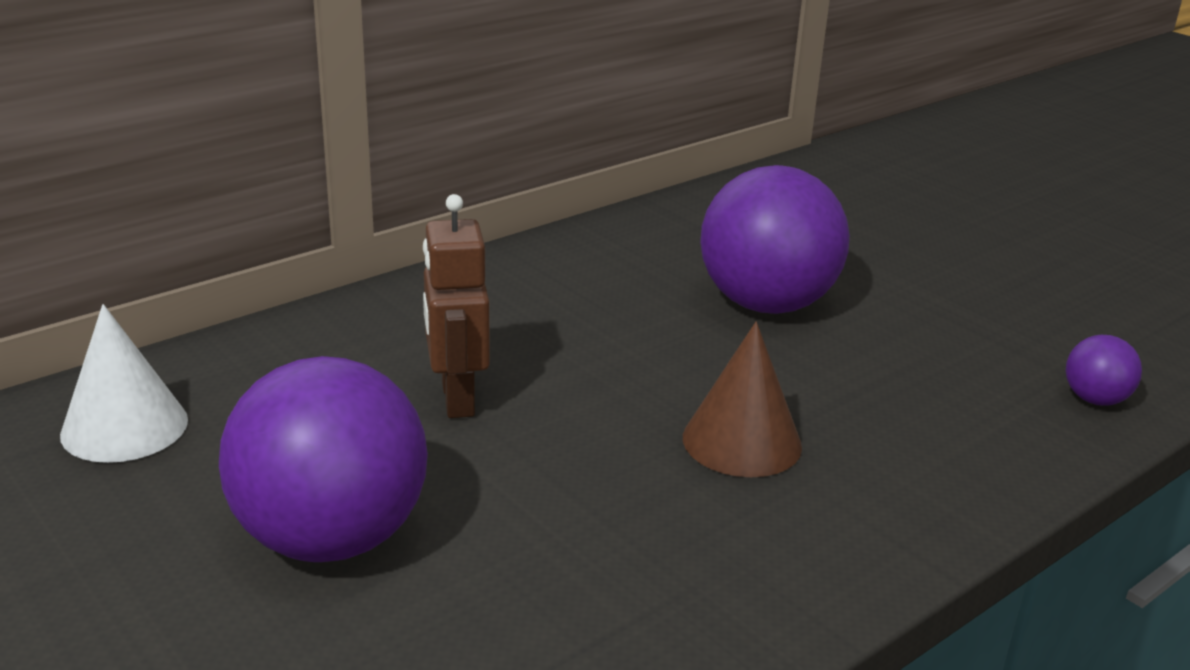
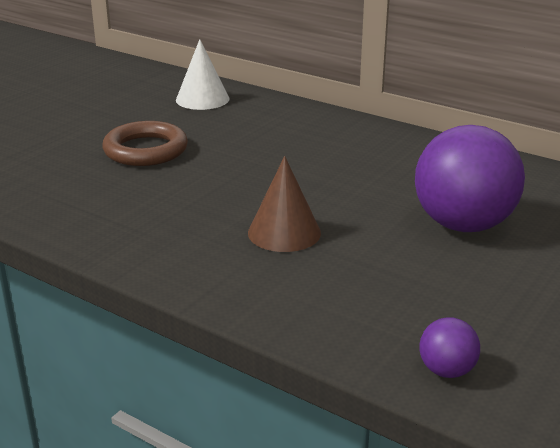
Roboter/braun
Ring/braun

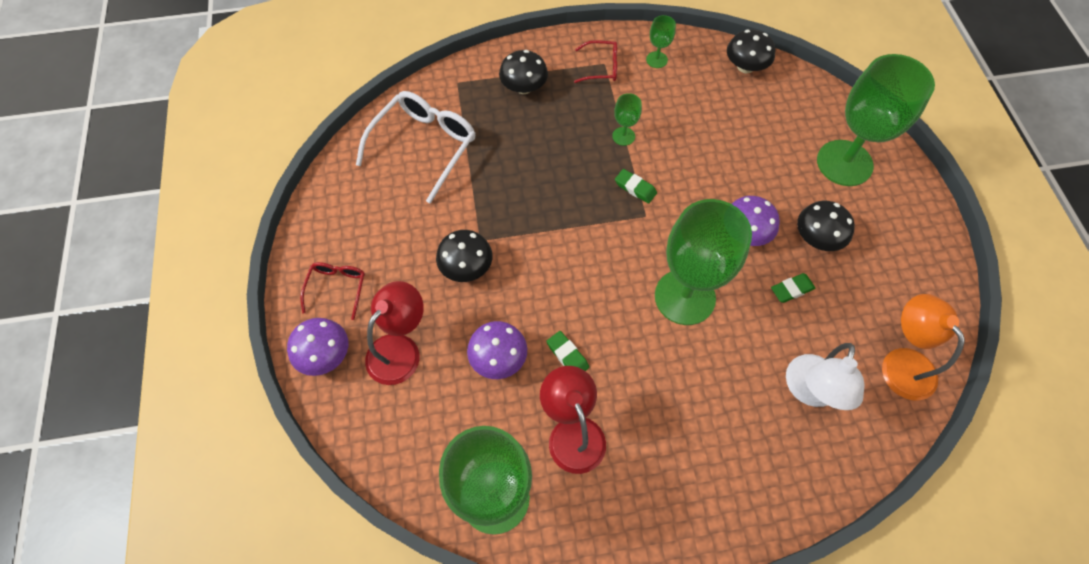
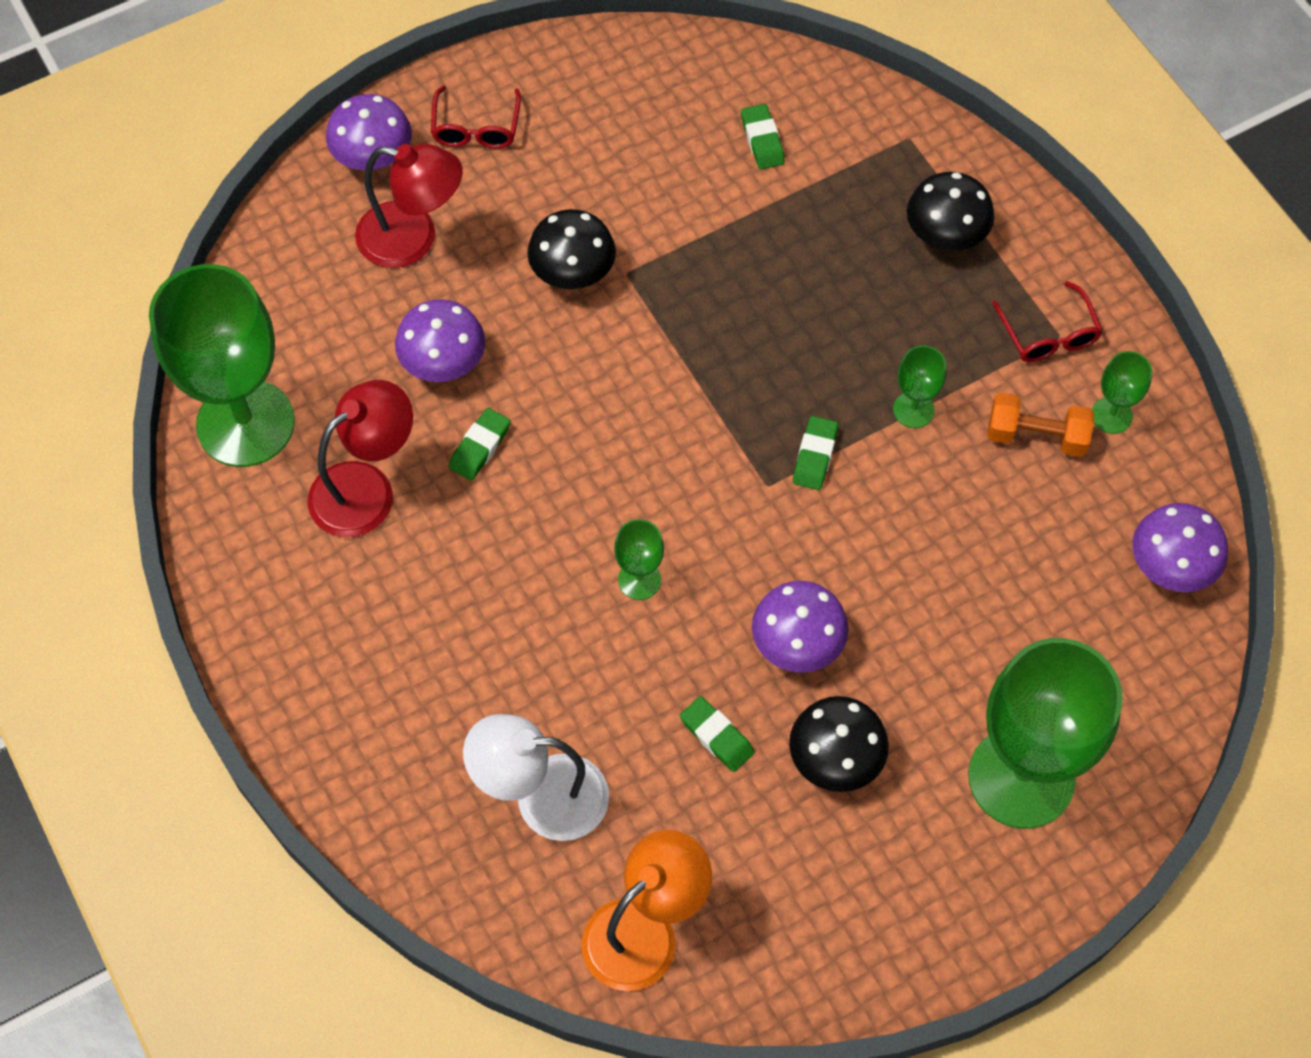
Pilz/lila (no. 4 from left)
Radiergummi/grün (no. 3 from left)
Kelch/grün (no. 2 from left)
Brille/rot (no. 1 from left)
Hantel/orange

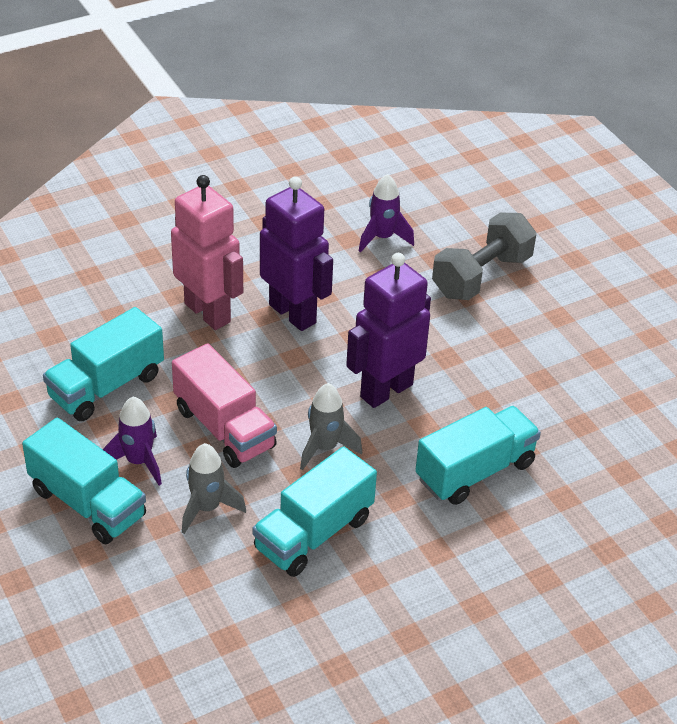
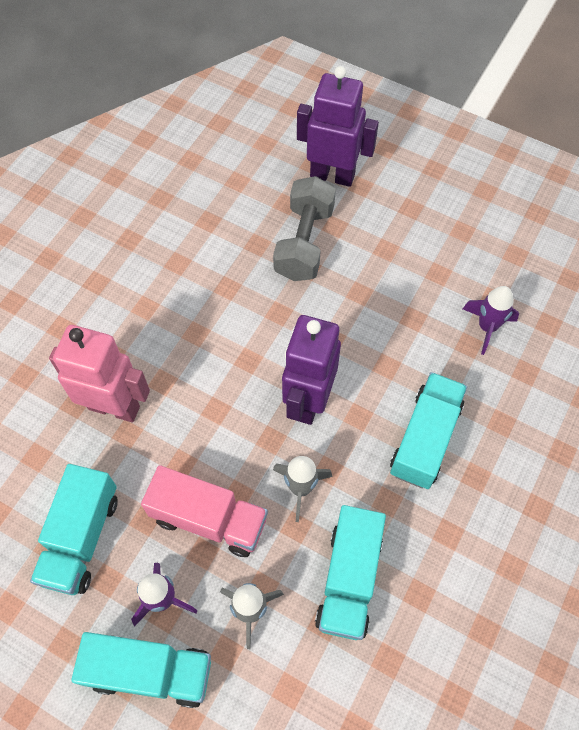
Rakete/lila (no. 2 from left)
Roboter/lila (no. 2 from left)

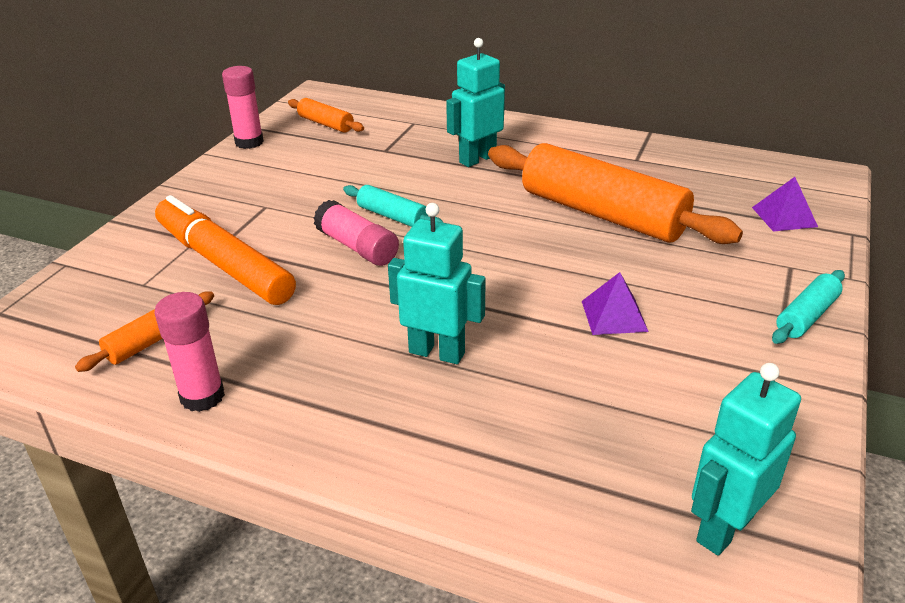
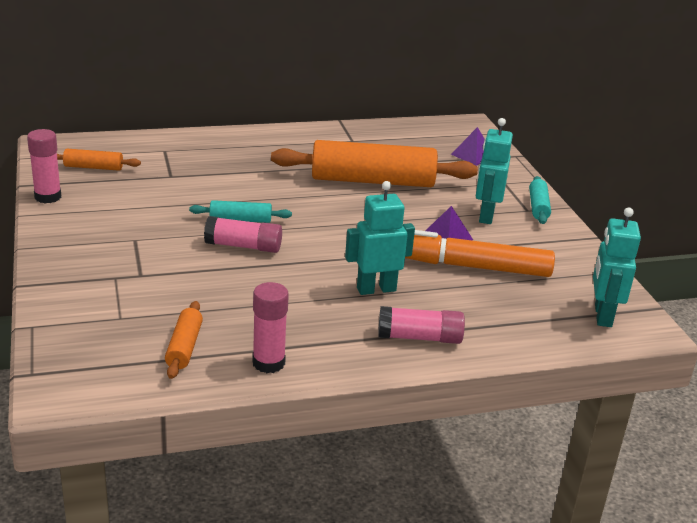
Roboter/türkis (no. 2 from left)
Filzstift/orange
Klebestift/rosa (no. 4 from left)

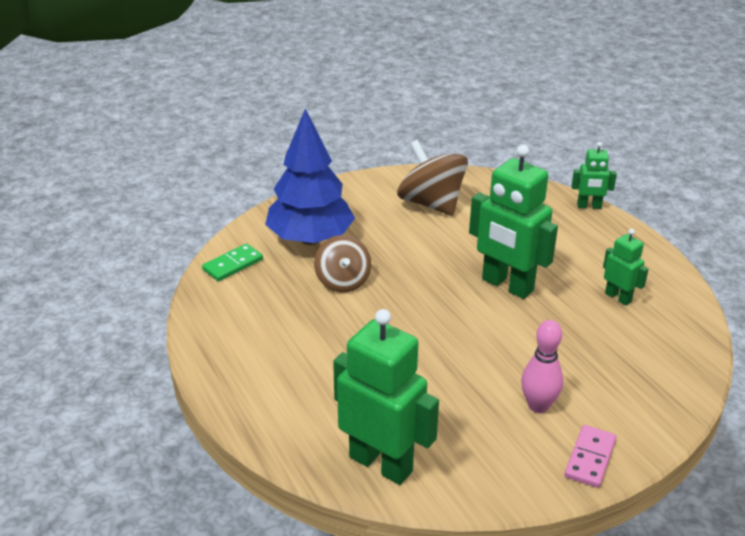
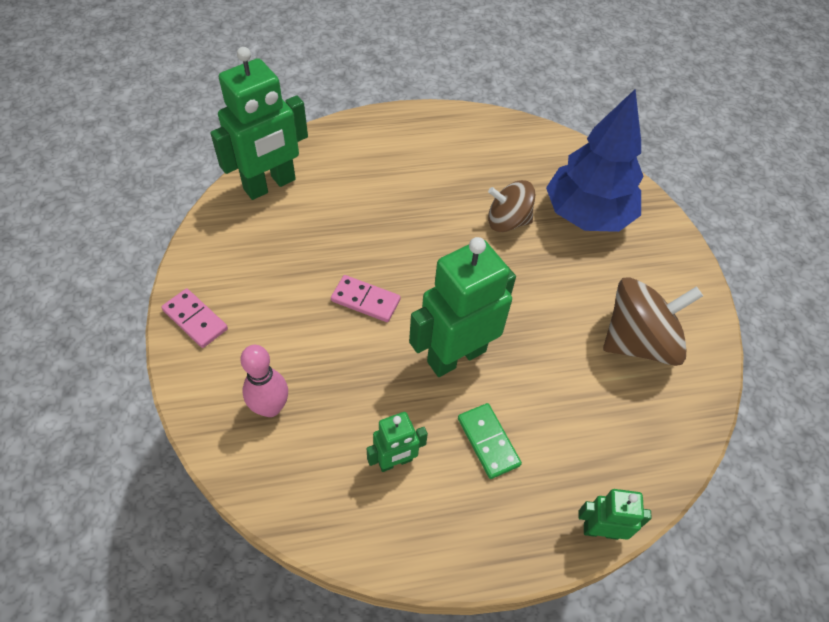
Roboter/grün (no. 4 from left)
Dominostein/grün
Bowlingkegel/rosa
Dominostein/rosa (no. 2 from left)

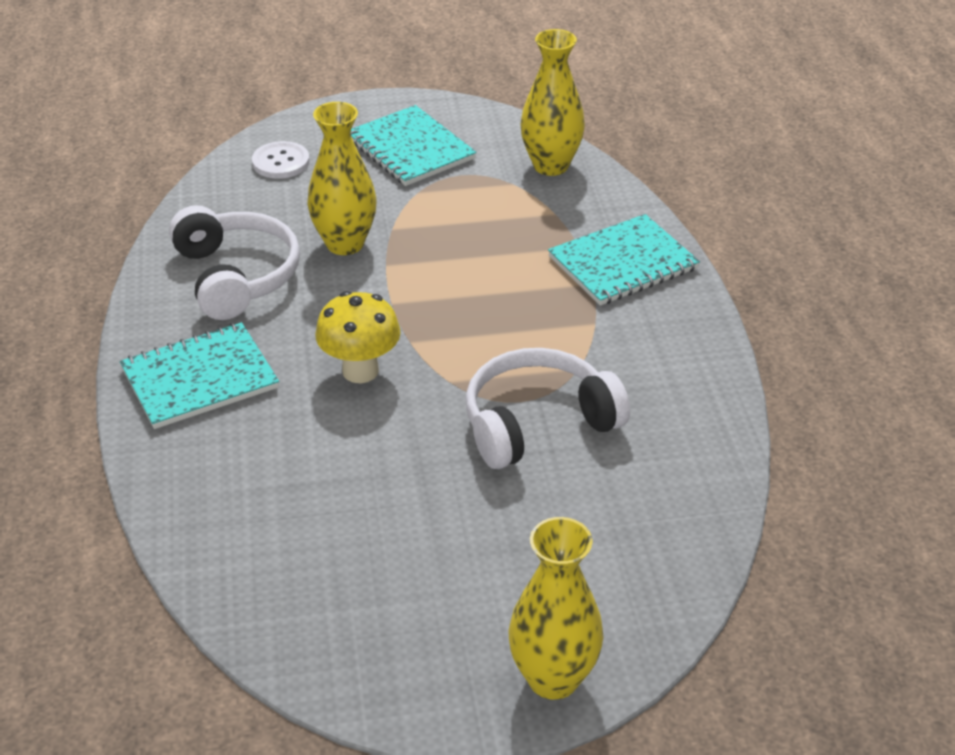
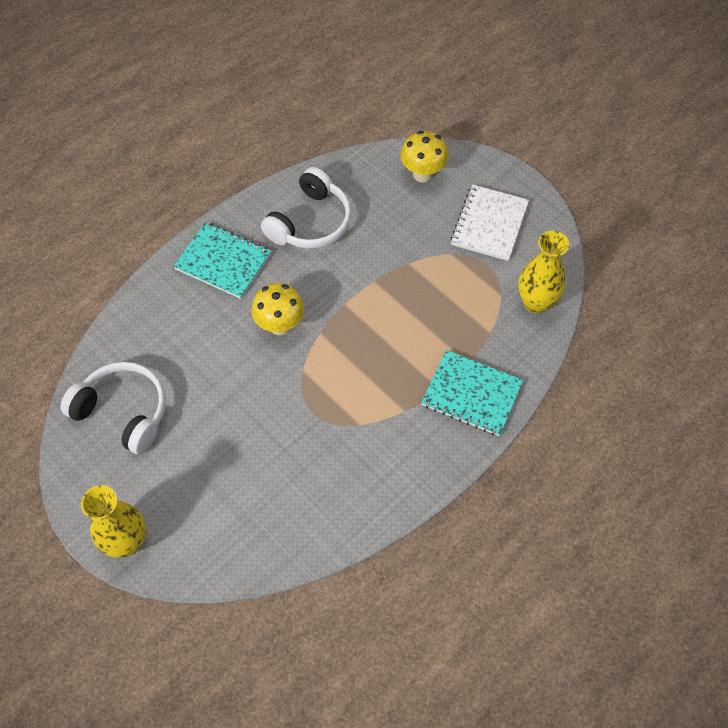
Vase/gelb (no. 1 from left in the first image)
Notizbuch/weiß
Pilz/gelb (no. 2 from left)
Kopfhörer/weiß (no. 1 from left)

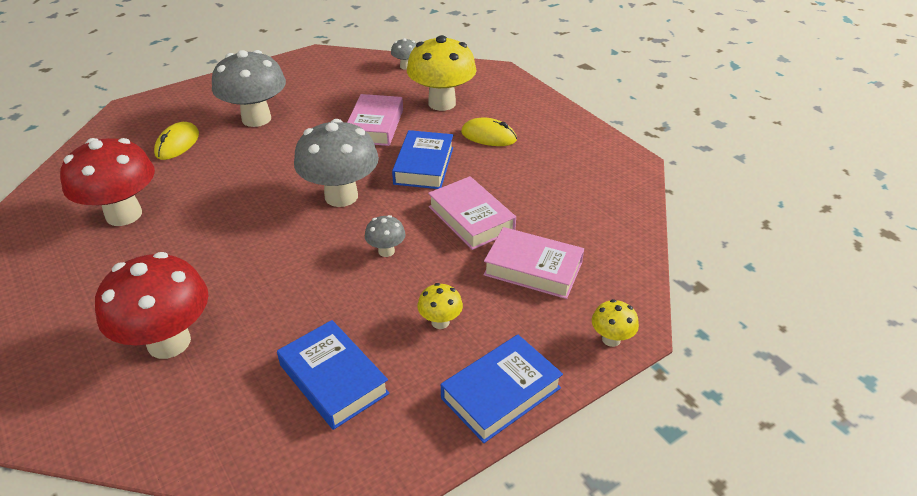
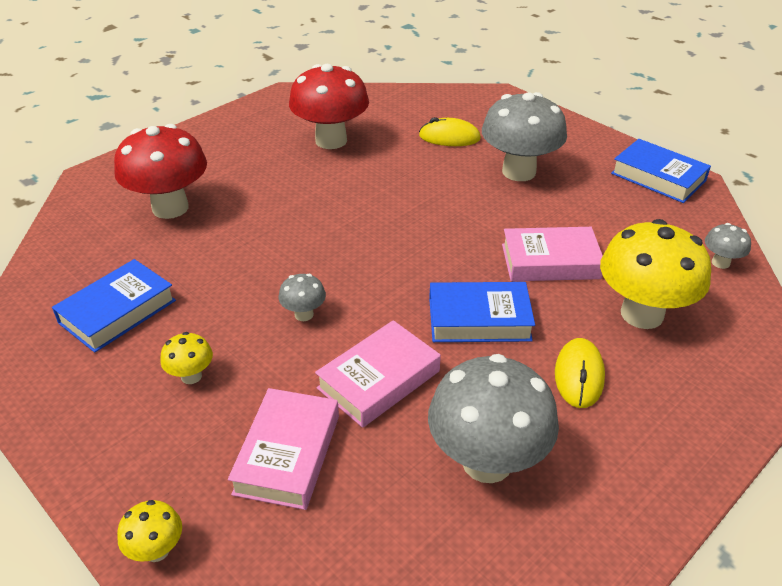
Pilz/grau (no. 2 from left)
Buch/blau (no. 3 from left)

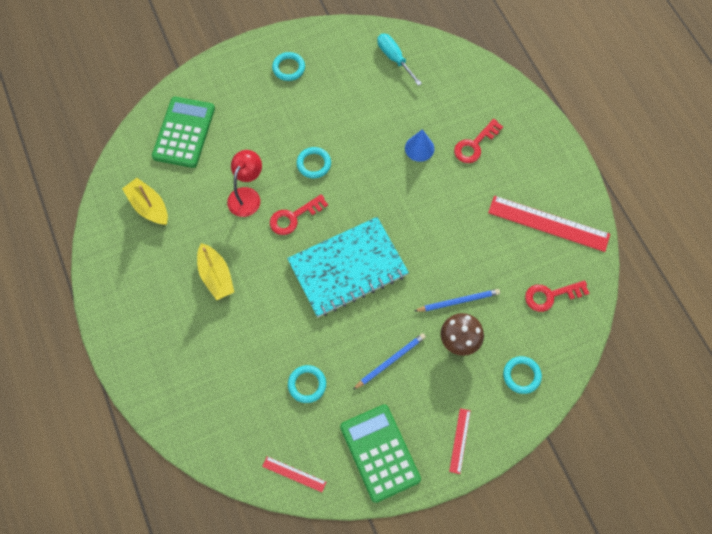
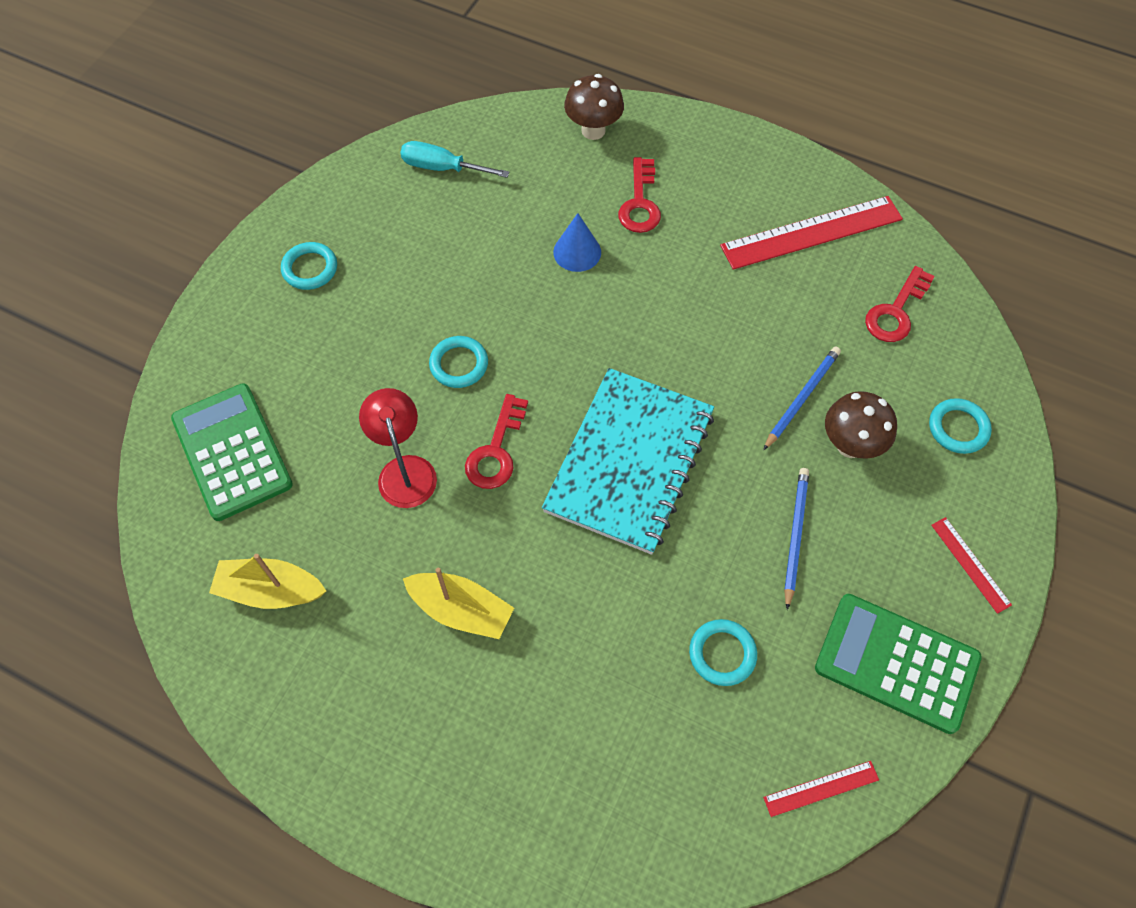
Pilz/braun (no. 1 from left)

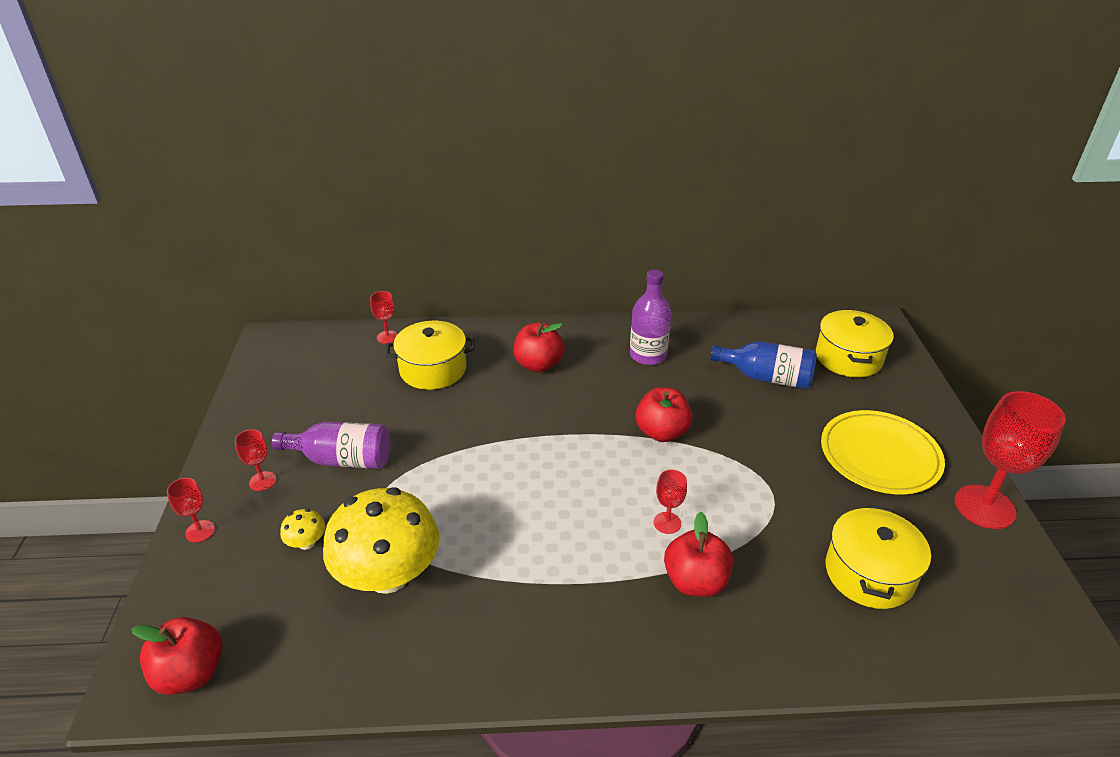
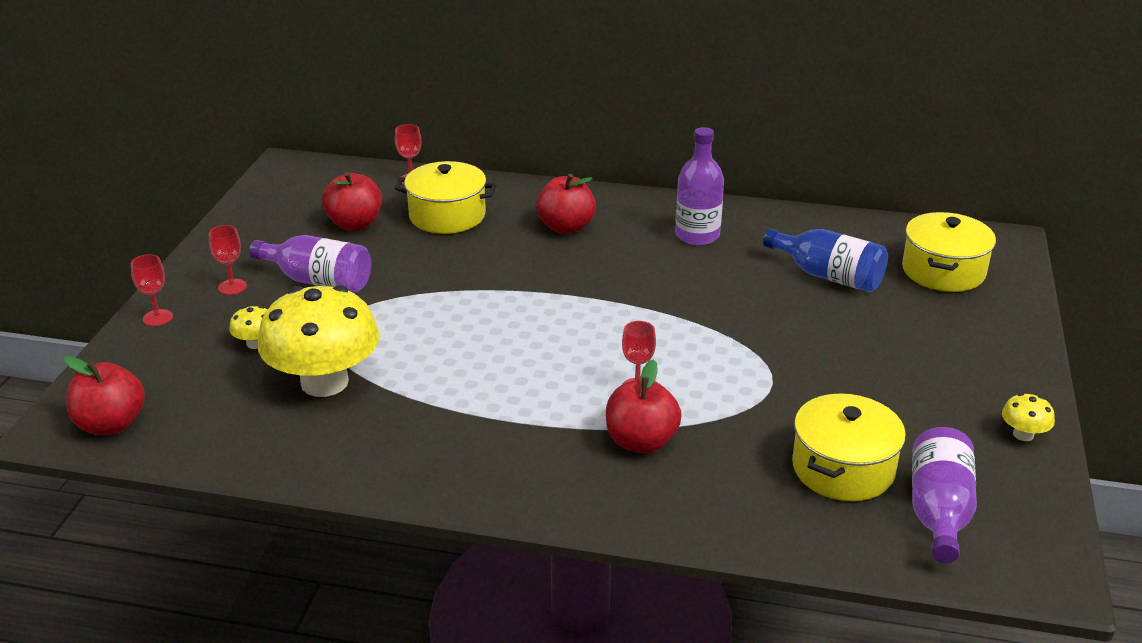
Apfel/rot (no. 2 from left)
Pilz/gelb (no. 3 from left)
Teller/gelb
Flasche/lila (no. 3 from left)

